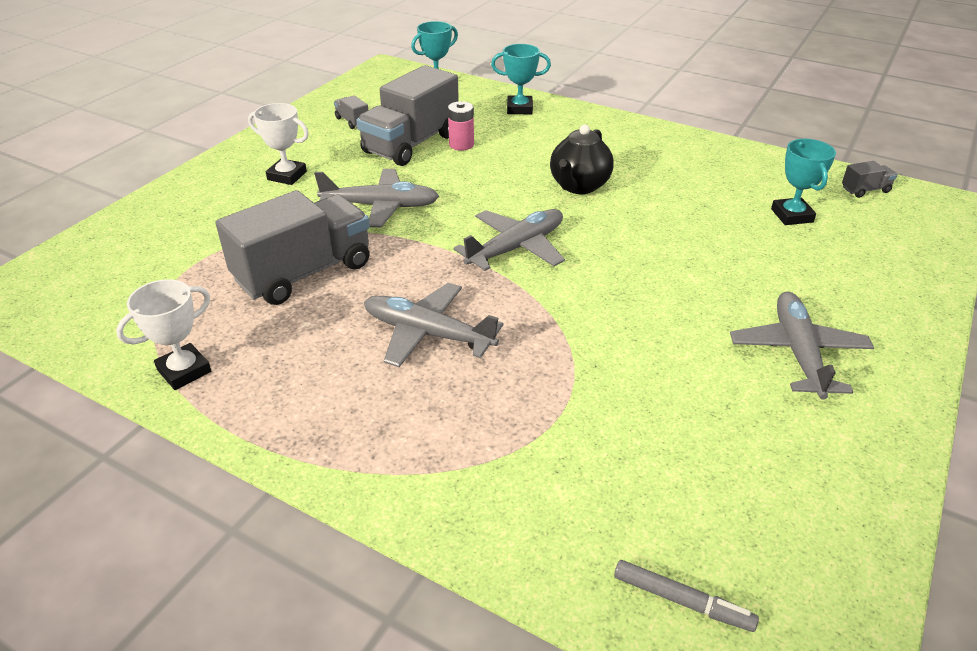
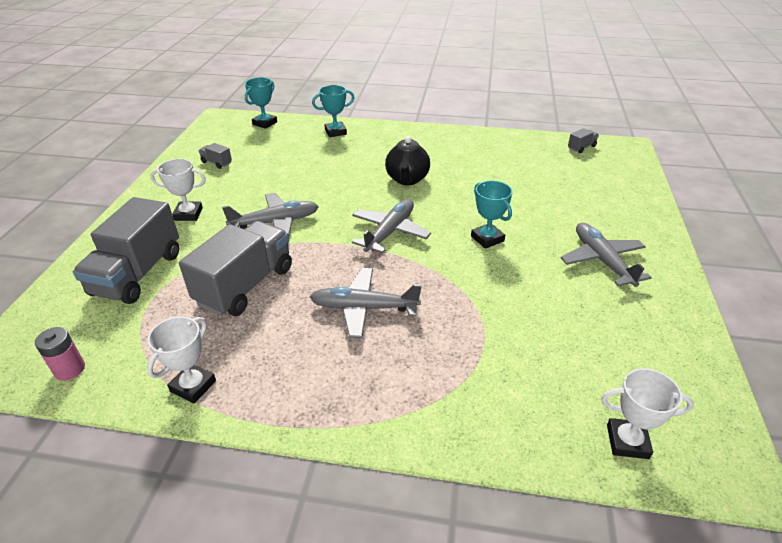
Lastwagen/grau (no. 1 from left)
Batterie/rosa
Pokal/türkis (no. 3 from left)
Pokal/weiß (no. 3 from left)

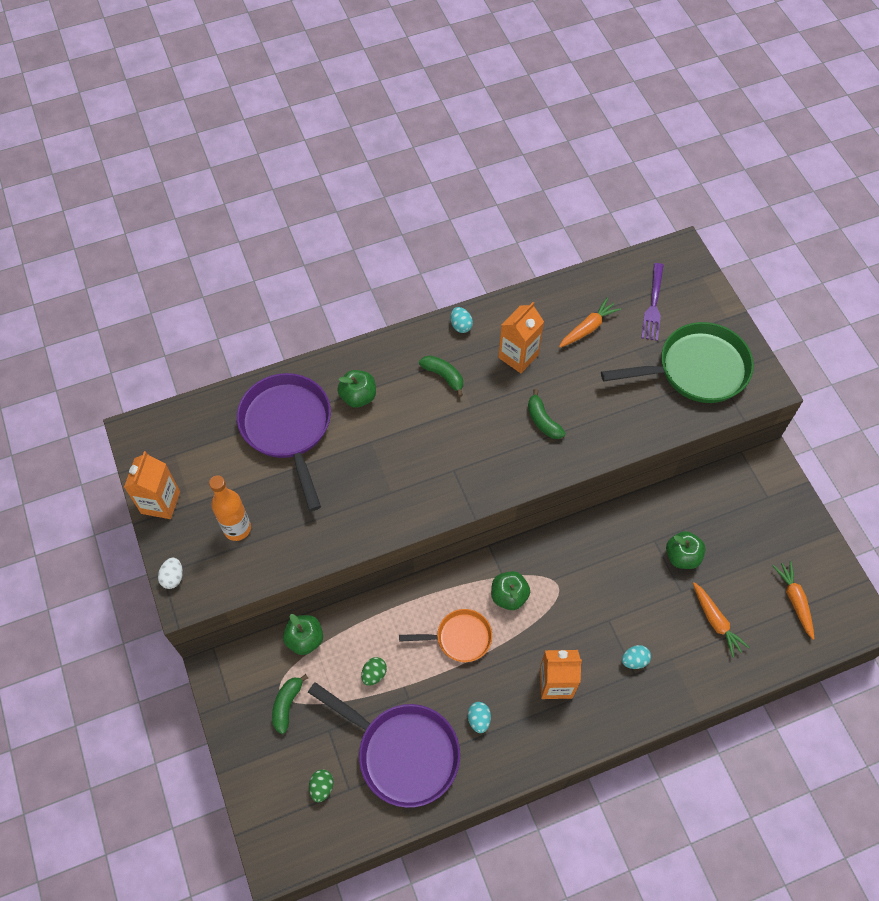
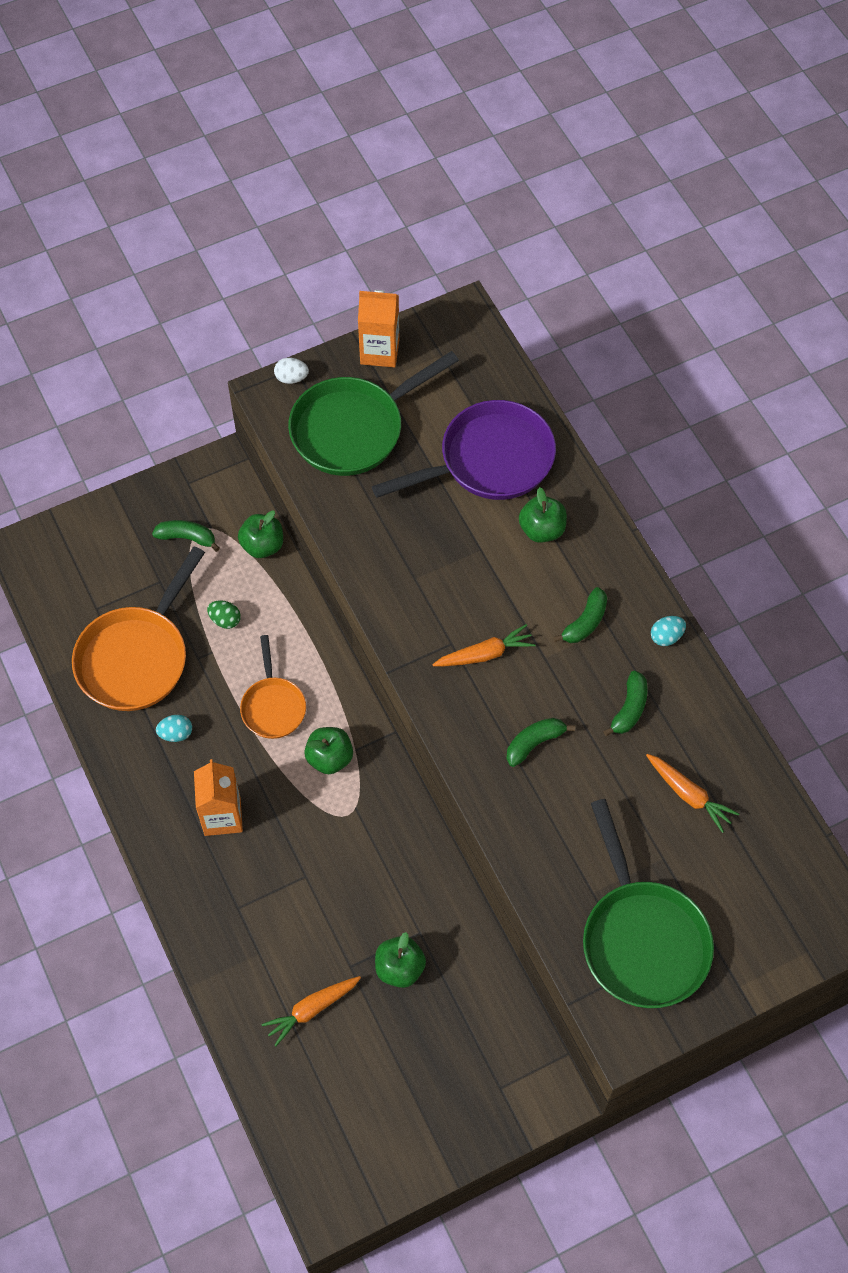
Gabel/lila
Banane/grün (no. 4 from left)
Pfanne/grün (no. 1 from left)
Karotte/orange (no. 2 from left)
Ei/türkis (no. 3 from left in the first image)
Pfanne/orange (no. 1 from left)
Ei/grün (no. 1 from left in the first image)

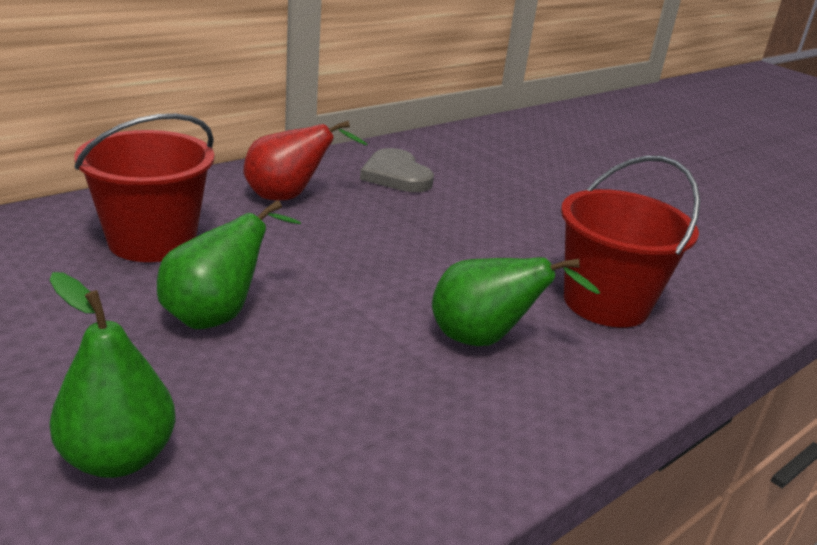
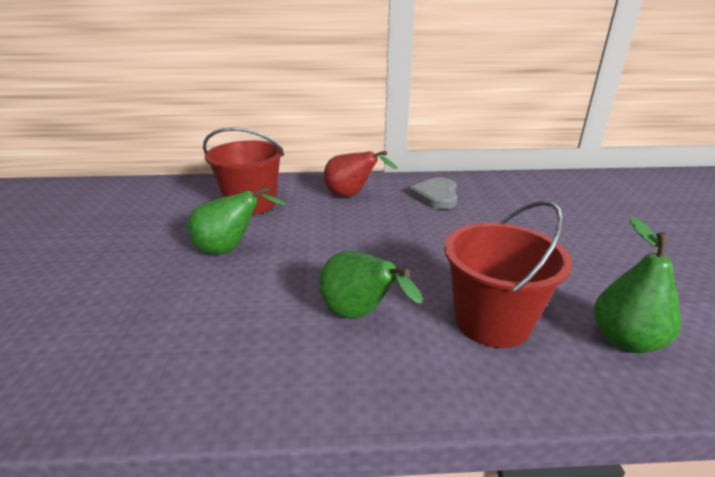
Birne/grün (no. 3 from left)

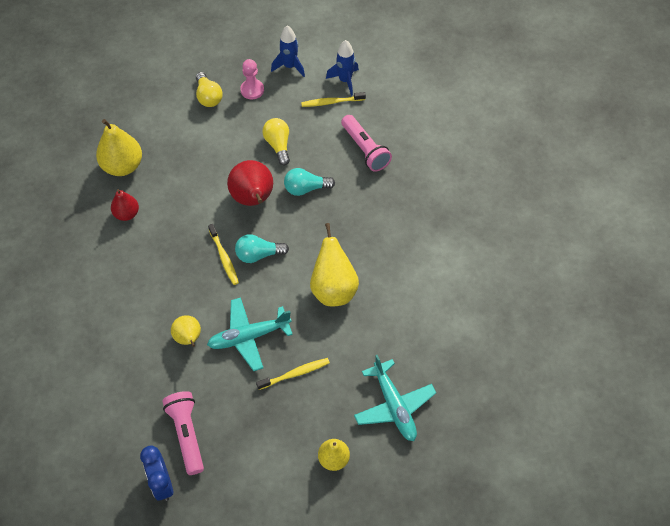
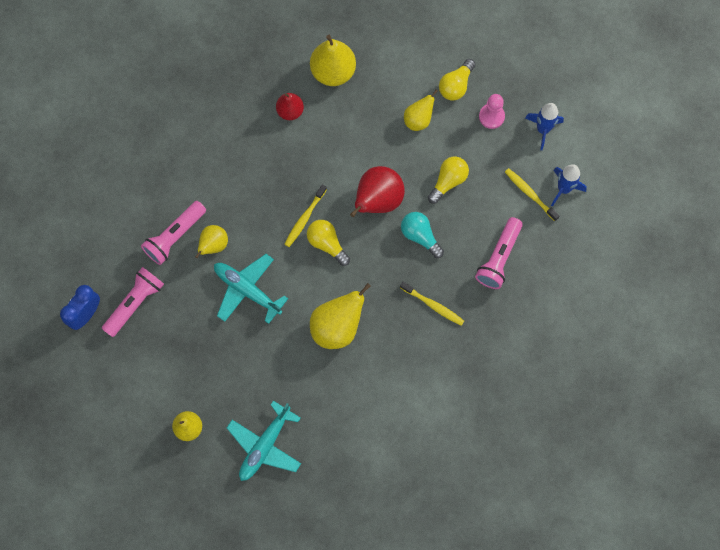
Glühbirne/gelb (no. 1 from left)
Zahnbürste/gelb (no. 2 from left)
Birne/gelb (no. 5 from left)
Taschenlampe/rosa (no. 2 from left)

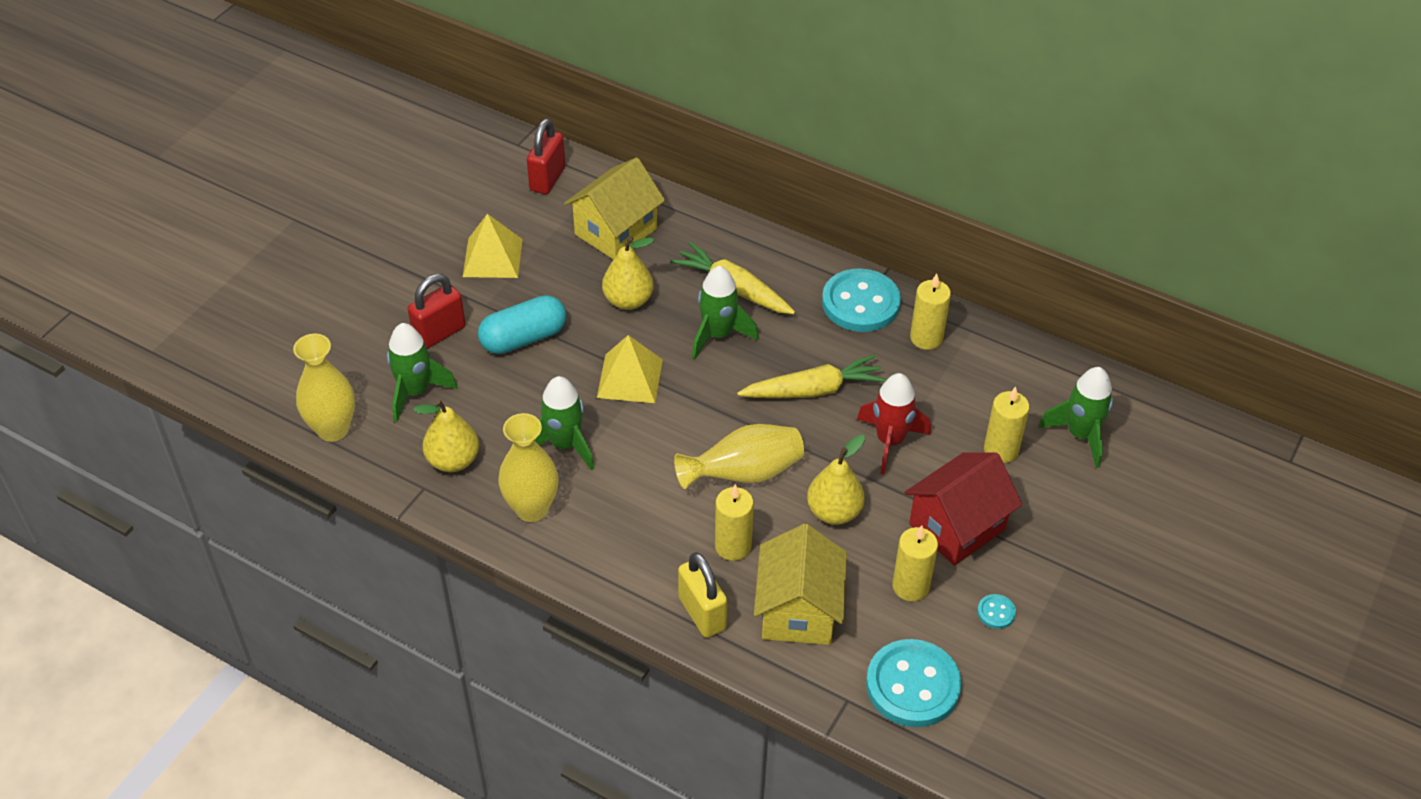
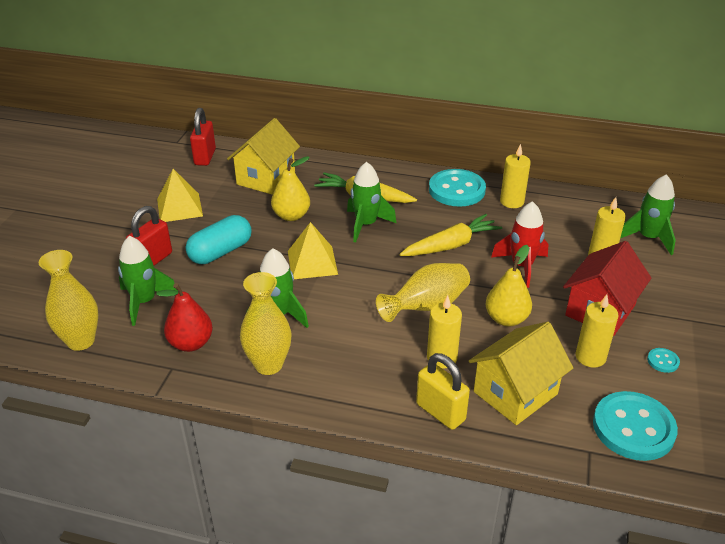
Birne/rot
Haus/gelb (no. 2 from left)

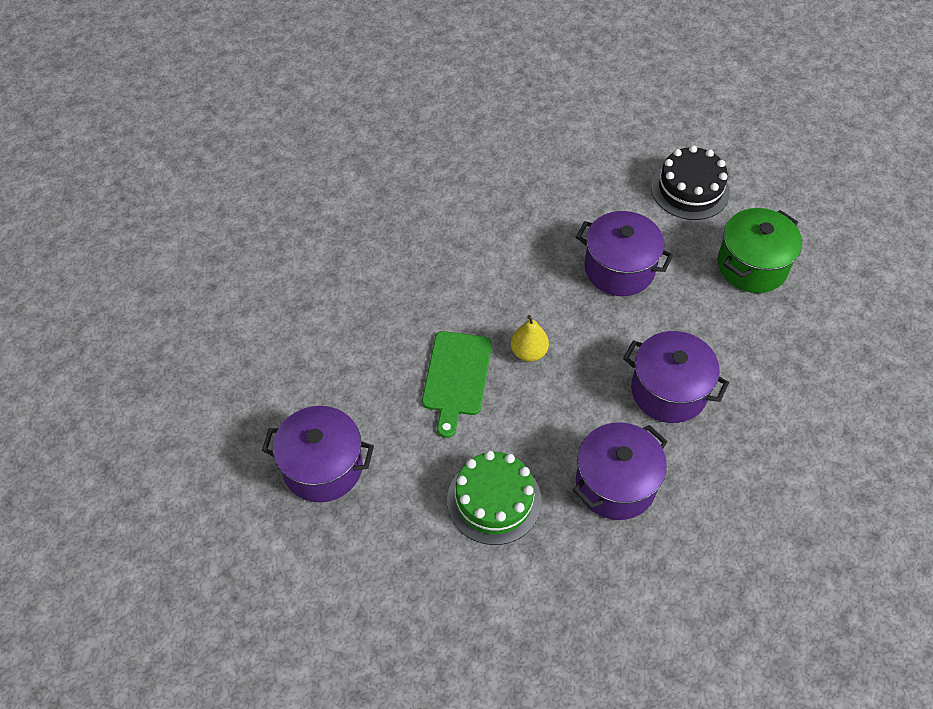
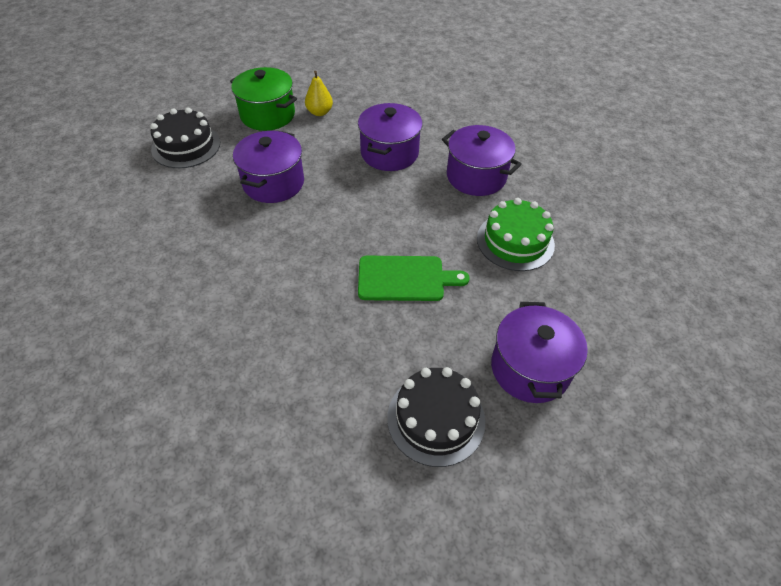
Birne/gelb
Kuchen/schwarz (no. 2 from left)

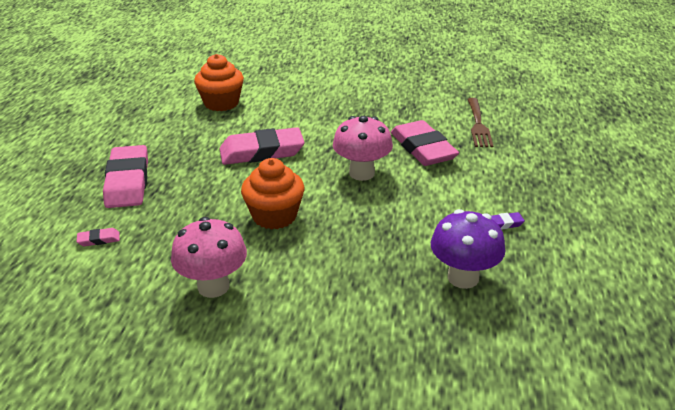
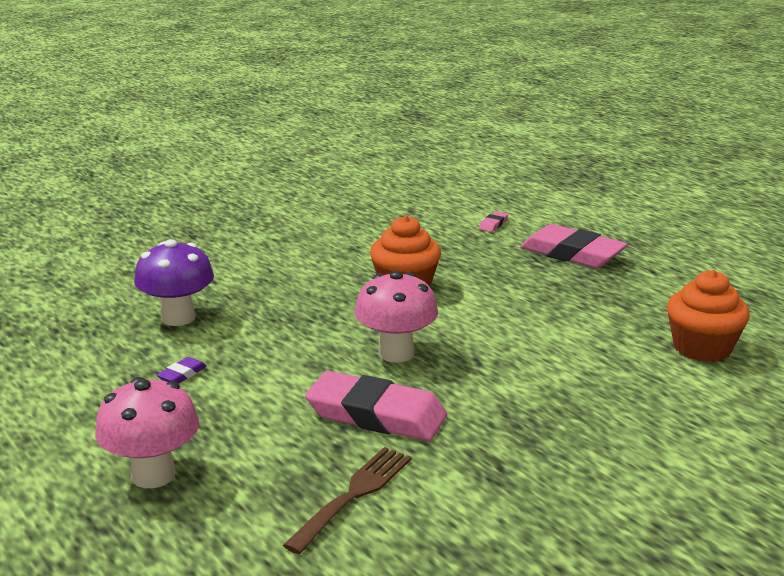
Gabel/braun
Radiergummi/rosa (no. 3 from left in the first image)
Pilz/rosa (no. 1 from left)

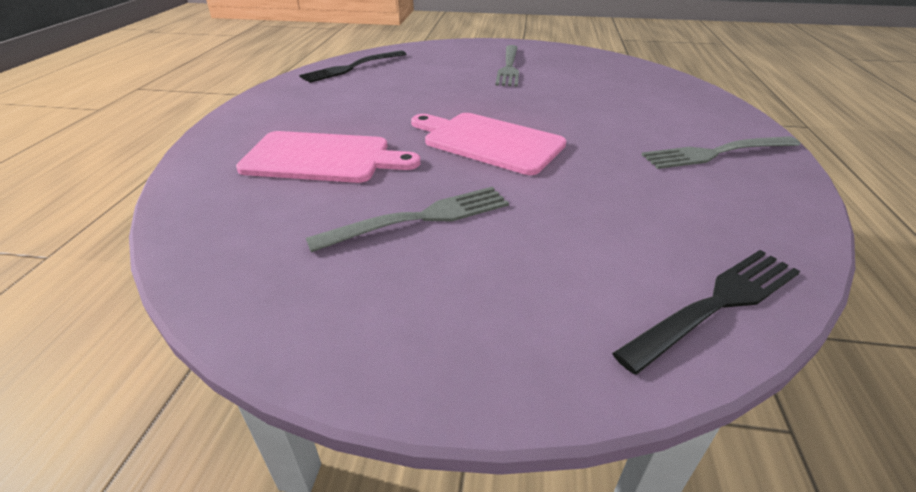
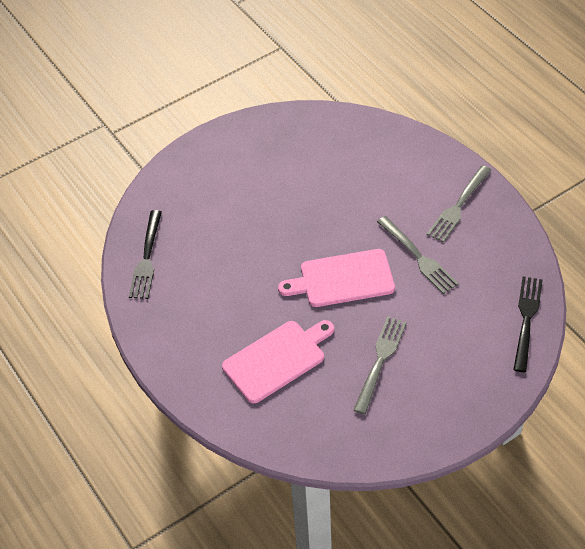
Gabel/grau (no. 2 from left)

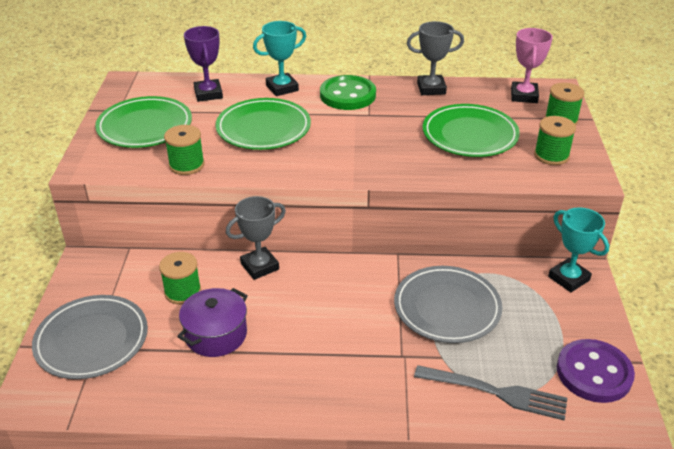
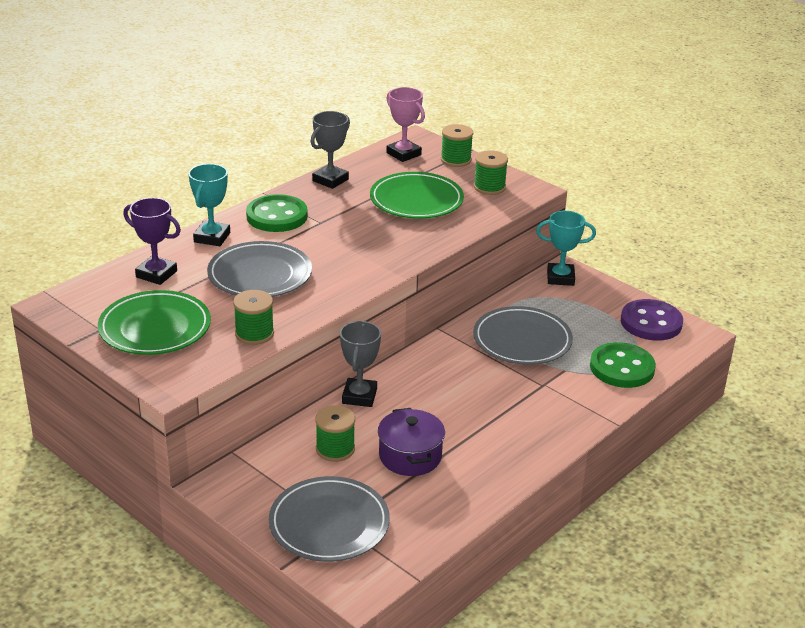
Teller/grau (no. 1 from left)
Knopf/grün (no. 2 from left)

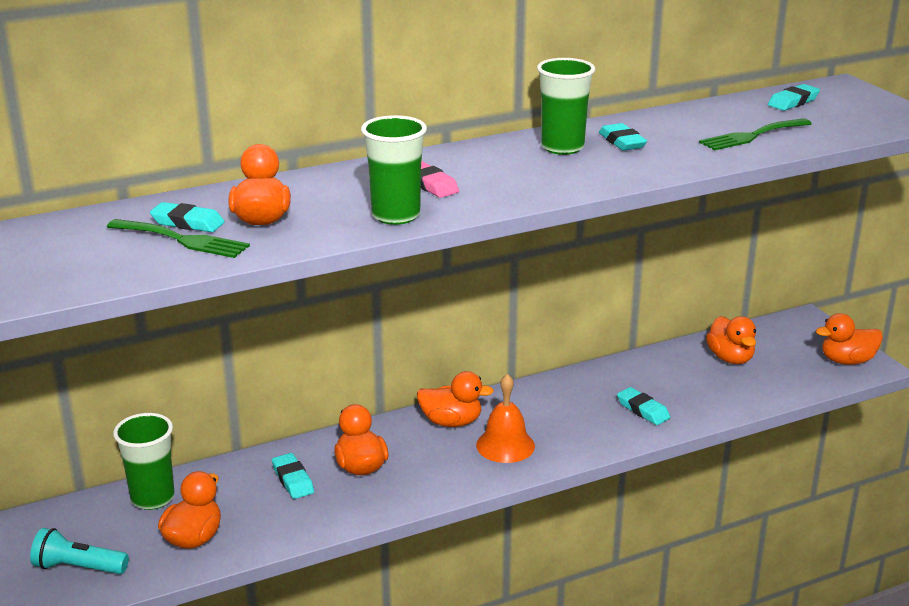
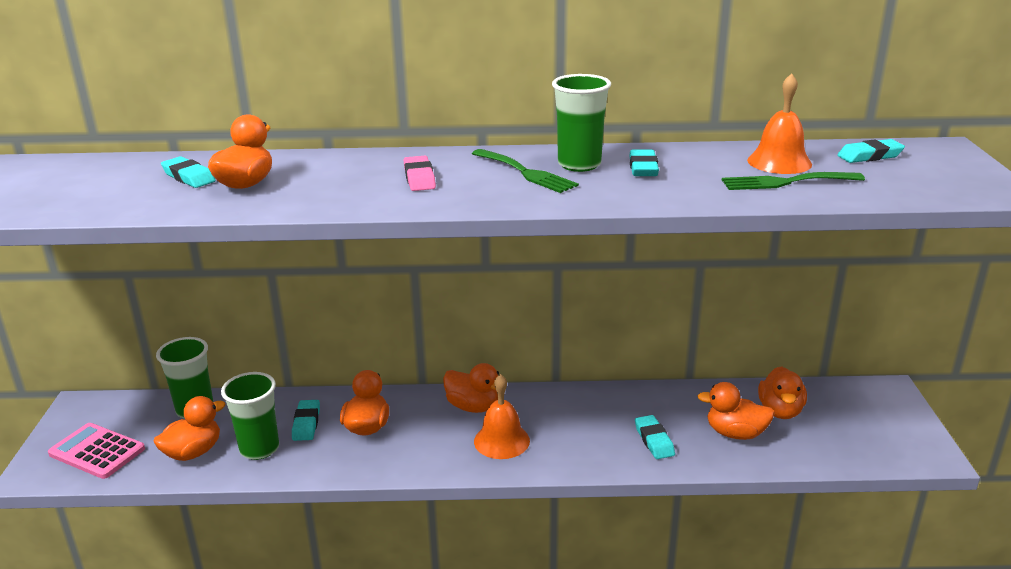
Becher/grün (no. 2 from left)
Gabel/grün (no. 1 from left)
Ente/orange (no. 5 from left)
Taschenrechner/rosa
Glocke/orange (no. 2 from left)

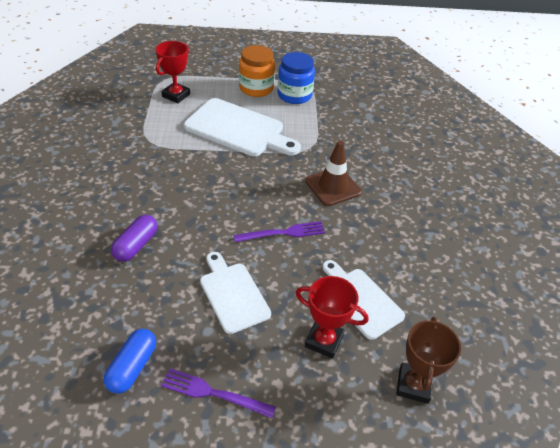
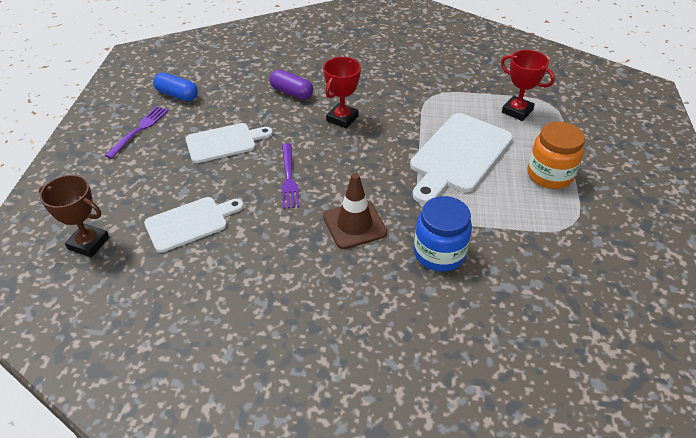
Einmachglas/blau
Pokal/rot (no. 1 from left)

